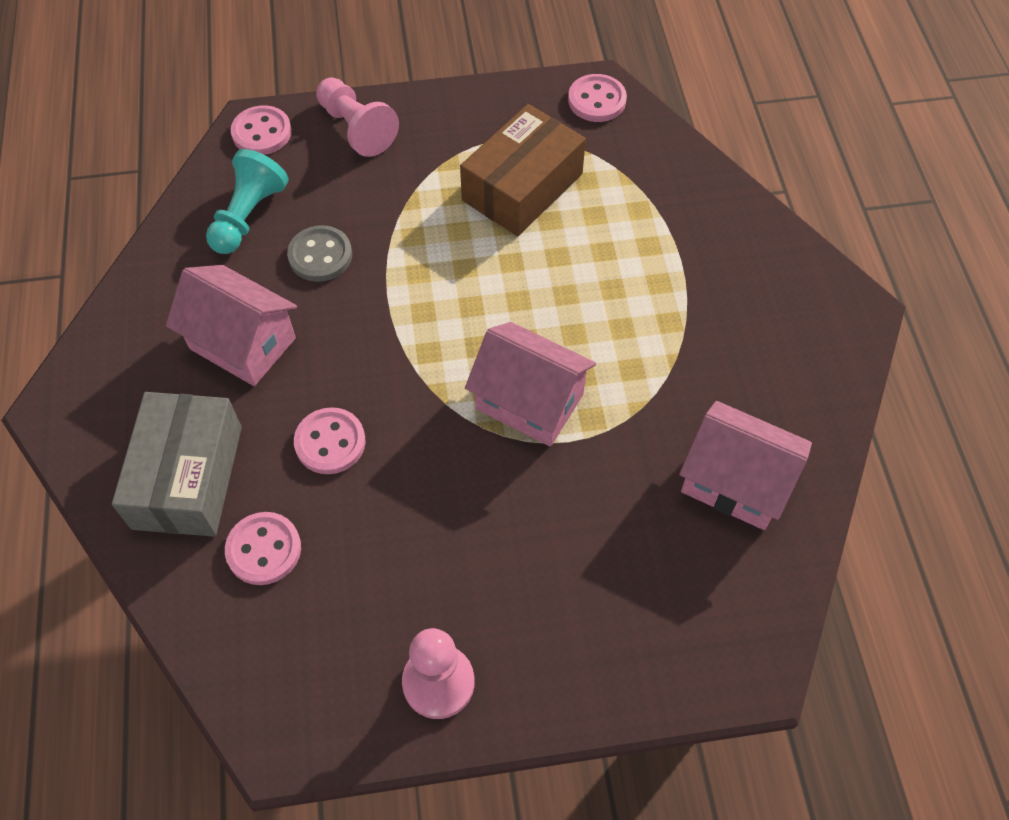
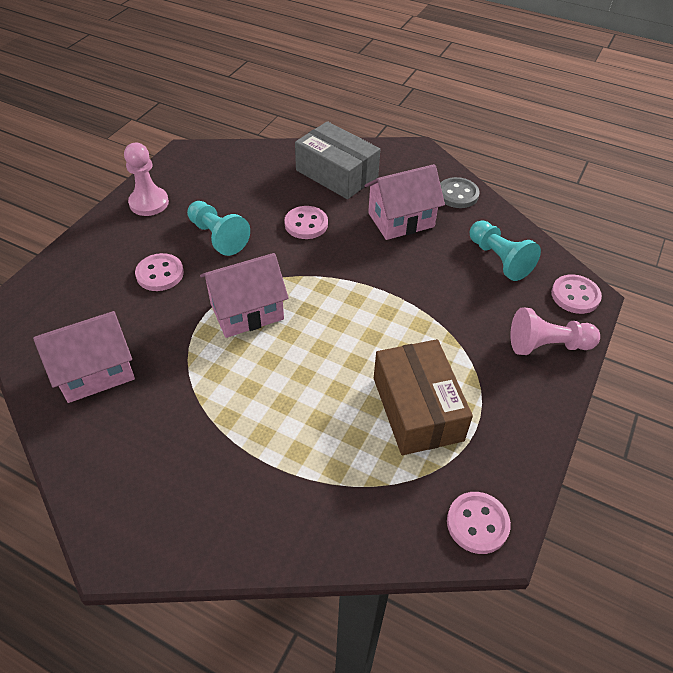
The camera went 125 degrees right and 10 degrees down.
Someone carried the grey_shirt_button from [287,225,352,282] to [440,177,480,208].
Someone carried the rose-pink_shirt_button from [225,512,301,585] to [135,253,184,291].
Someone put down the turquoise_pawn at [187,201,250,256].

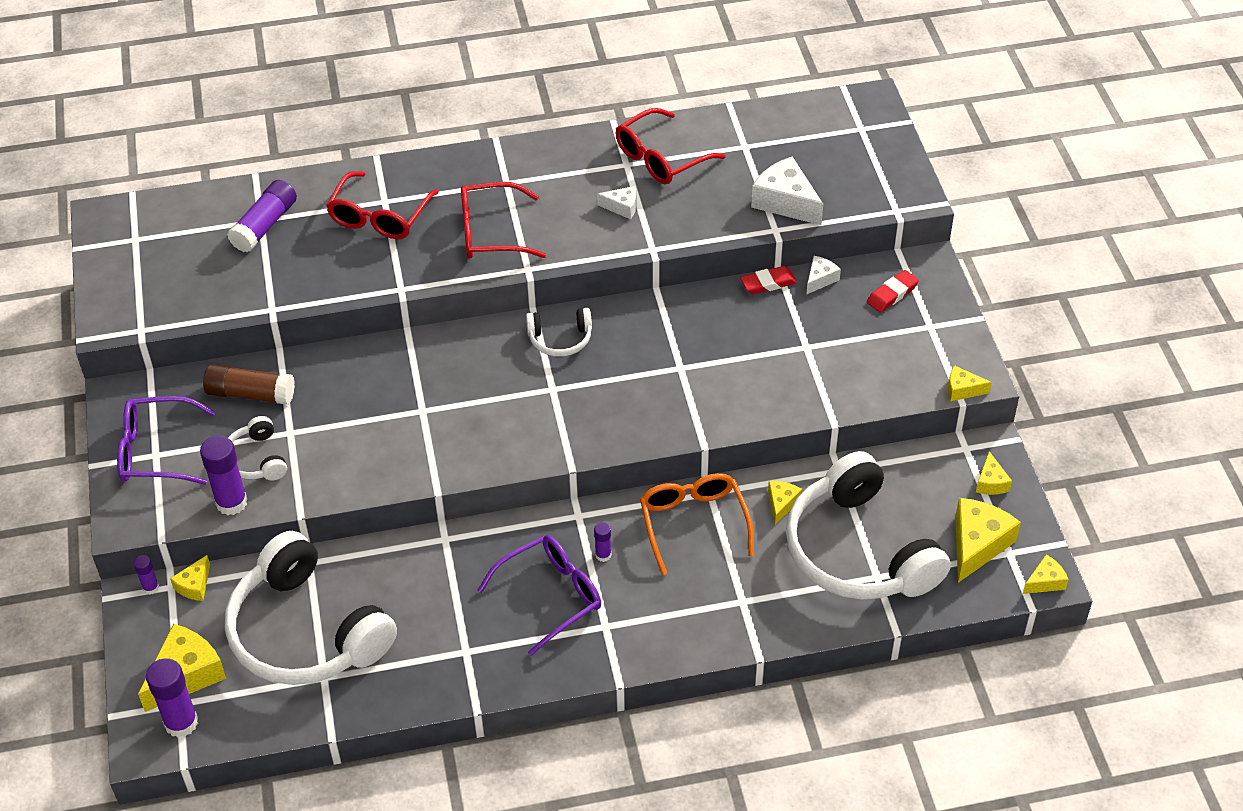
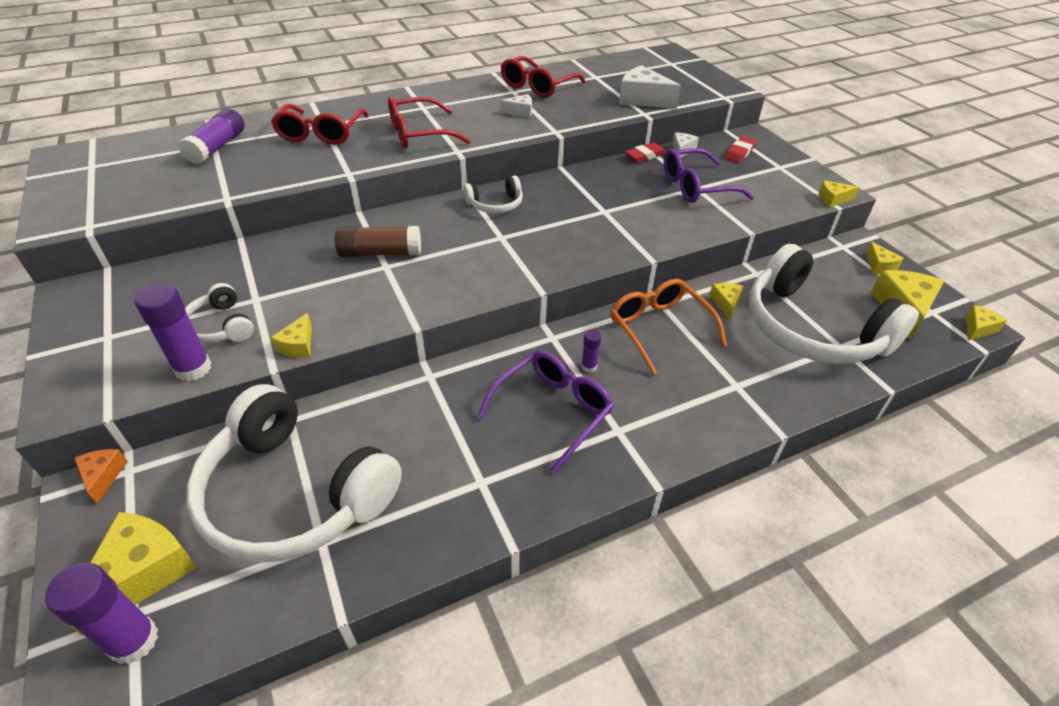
The camera went 15 degrees left and 5 degrees down.
Someone carried the russet_glue from [203,364,295,405] to [335,226,421,257].
Someone carried the purple_eyeglasses from [117,396,215,485] to [664,148,754,203].
Someone swapped the purple_glue at [133,555,159,595] for the orange_cheese_wedge at [74,449,128,503].
Someone carried the yellow_cheese_wedge from [170,555,210,601] to [271,313,312,358].

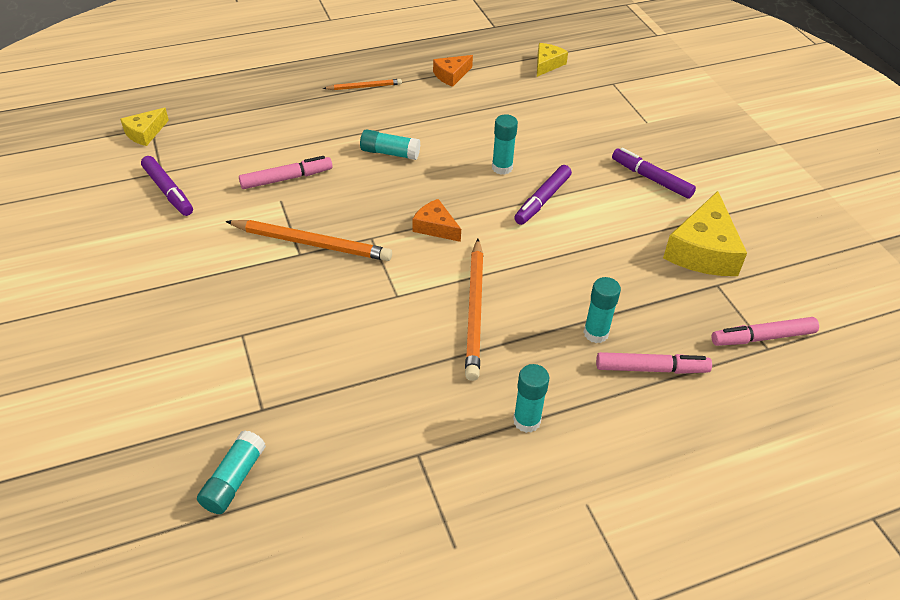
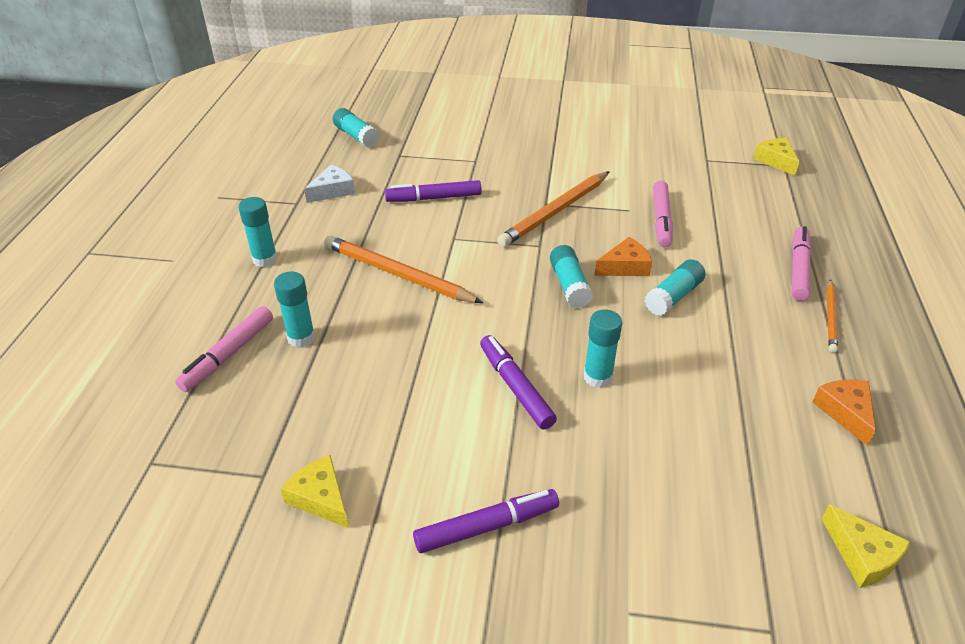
The camera went 120 degrees right and 5 degrees down.
Someone carried the purple_marker_pen from [141,156,193,216] to [385,180,482,202].
Someone scaled the yellow_cheese_wedge at [663,191,747,276] by 0.55.
Someone carried the orange_cheese_wedge from [412,199,461,242] to [594,237,652,276].
Someone carried the rose-pink_marker_pen from [712,317,819,346] to [791,226,811,301].
Someone put down the snow-white_cheese_wedge at [304,165,355,203].
Someone put down the turquoise_glue at [550,245,593,308].

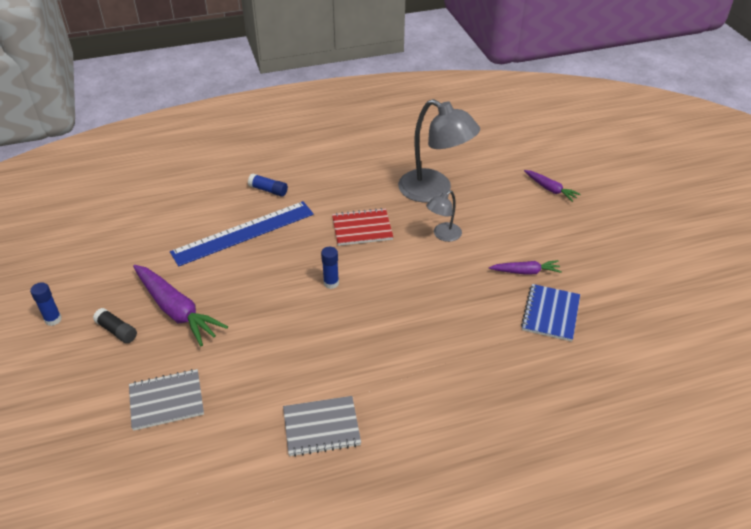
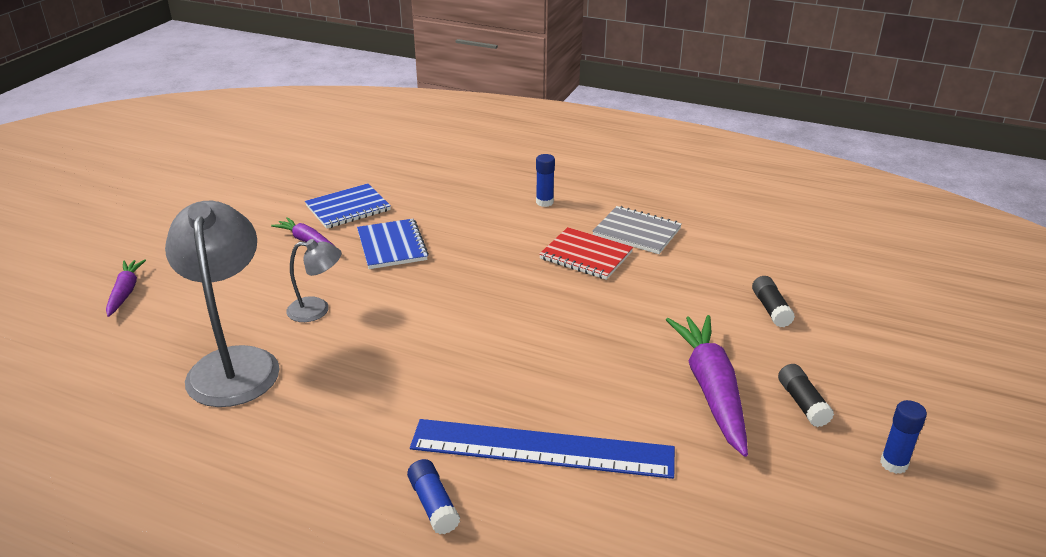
The camera went 140 degrees left and 10 degrees down.
Someone carried the crimson_exercise_book from [332,208,393,246] to [539,227,633,280].
Someone carried the royal_blue_glue from [321,247,339,289] to [536,154,555,207].
Someone swapped the grey_exercise_book at [129,369,204,431] for the jet-black_glue at [752,276,795,327].
Someone put down the royal_blue_exercise_book at [357,219,429,269].

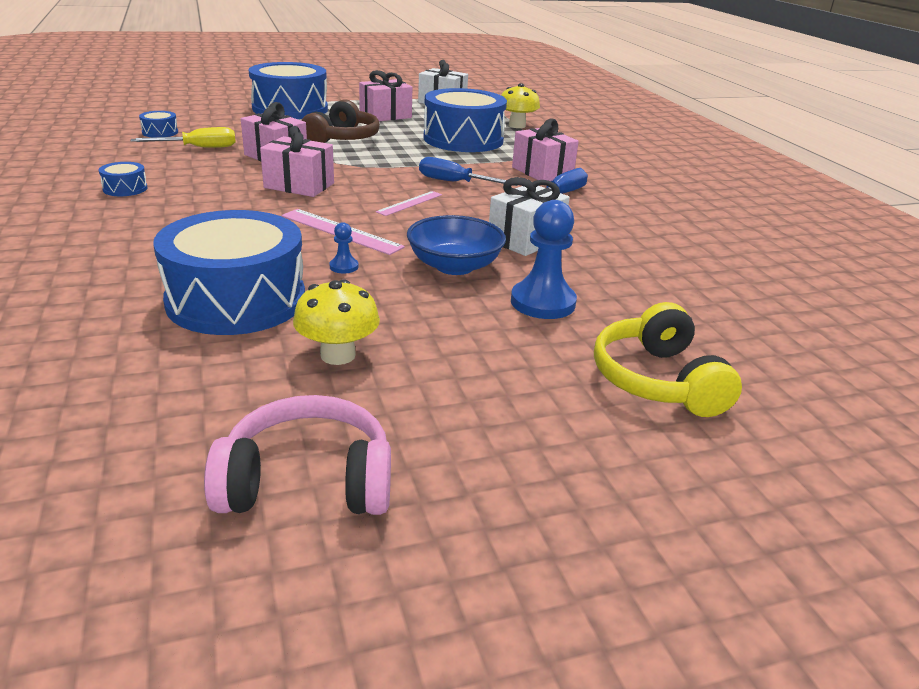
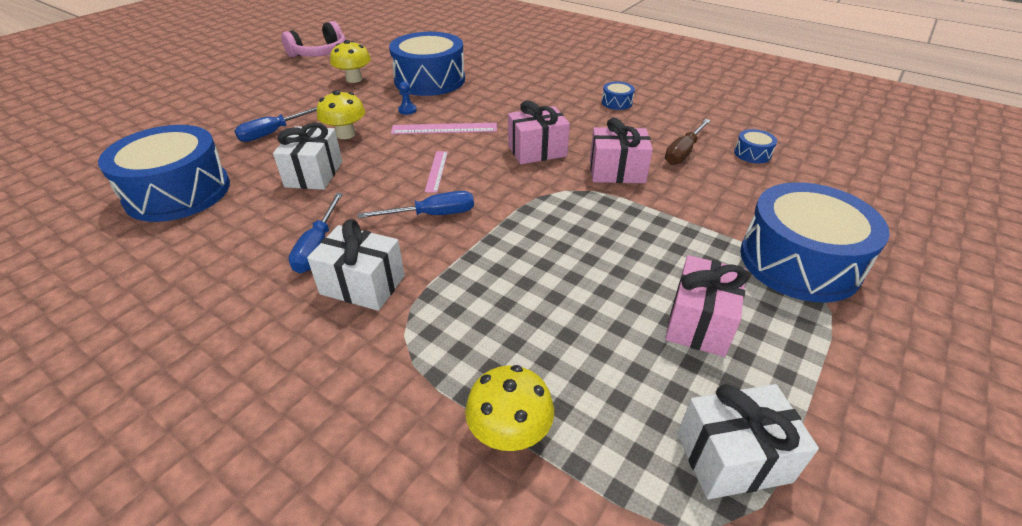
The camera went 145 degrees right and 10 degrees up.
Someone carried the royal_blue_snare_drum from [424,88,507,152] to [98,125,230,222].
Someone took away the russet_headset at [302,99,380,143].
Someone repainted the rose-pink_wrapped_gift at [512,118,579,181], which became the snow-white_wrapped_gift at [307,219,405,311].
Someone repainted the yellow_flat_screwdriver at [131,127,236,148], which became the russet_flat_screwdriver at [665,119,711,165].
Someone swapped the royal_blue_pawn at [511,200,577,319] for the royal_blue_flat_screwdriver at [234,107,317,142].
Someone swapped the royal_blue_bowl at [407,215,506,275] for the yellow_toadstool at [317,90,365,139].
Someone took away the yellow_headset at [594,302,742,417].

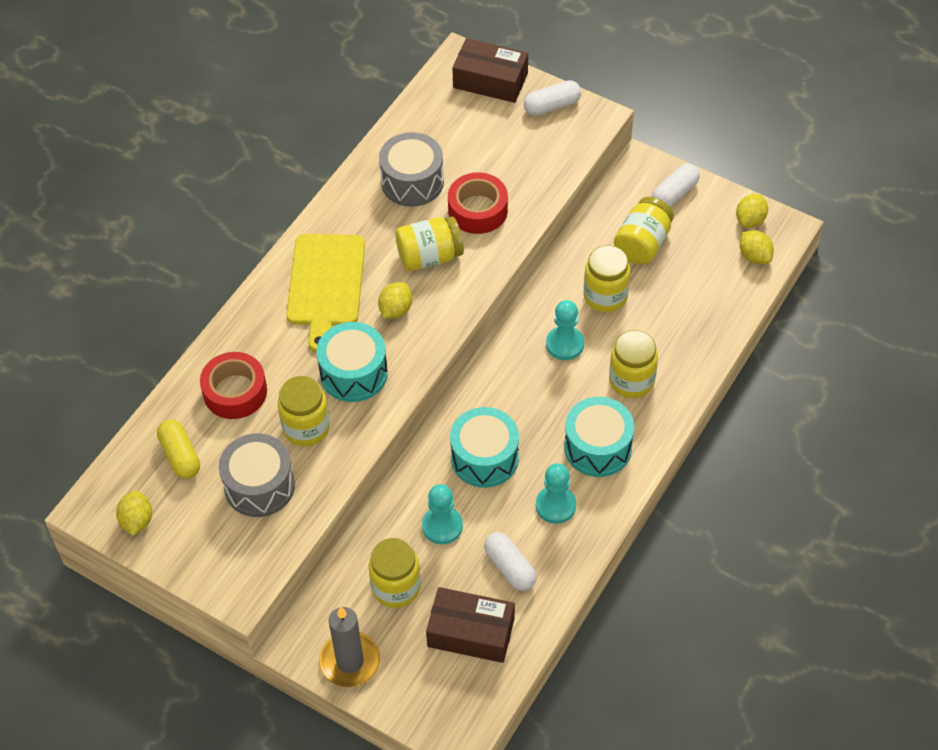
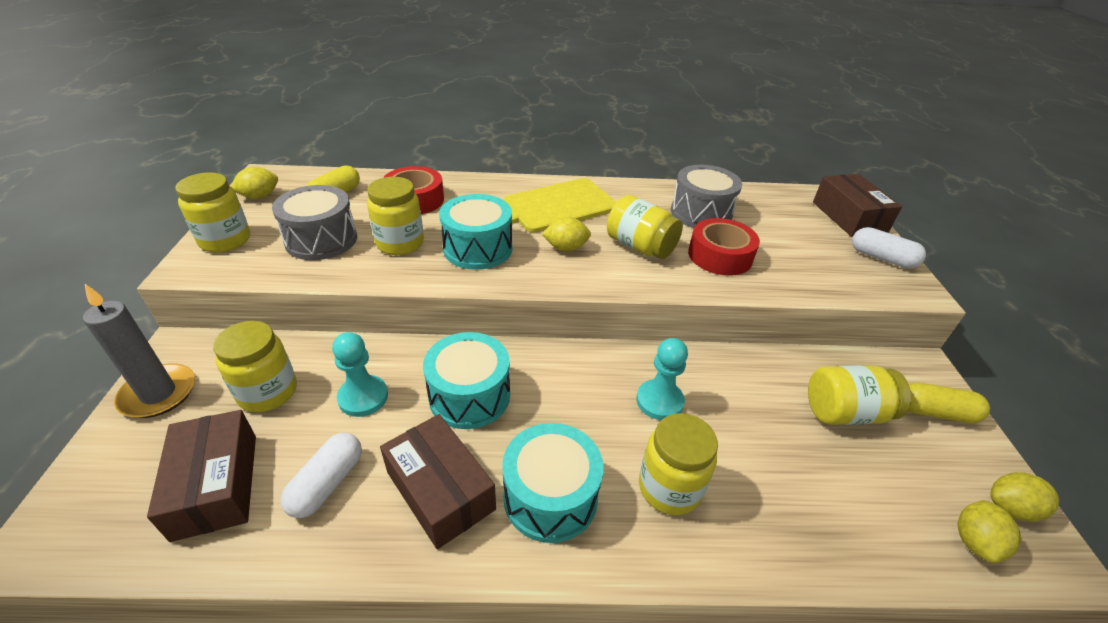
The camera went 55 degrees right and 15 degrees down.
Someone repainted the snow-white_capsule at [652,164,700,207], which became the yellow_capsule at [909,382,990,423].
Someone carried the yellow_jam_jar from [584,245,630,312] to [175,172,250,252].
Someone swapped the turquoise_pawn at [536,463,576,524] for the russet_parcel at [380,414,496,549].

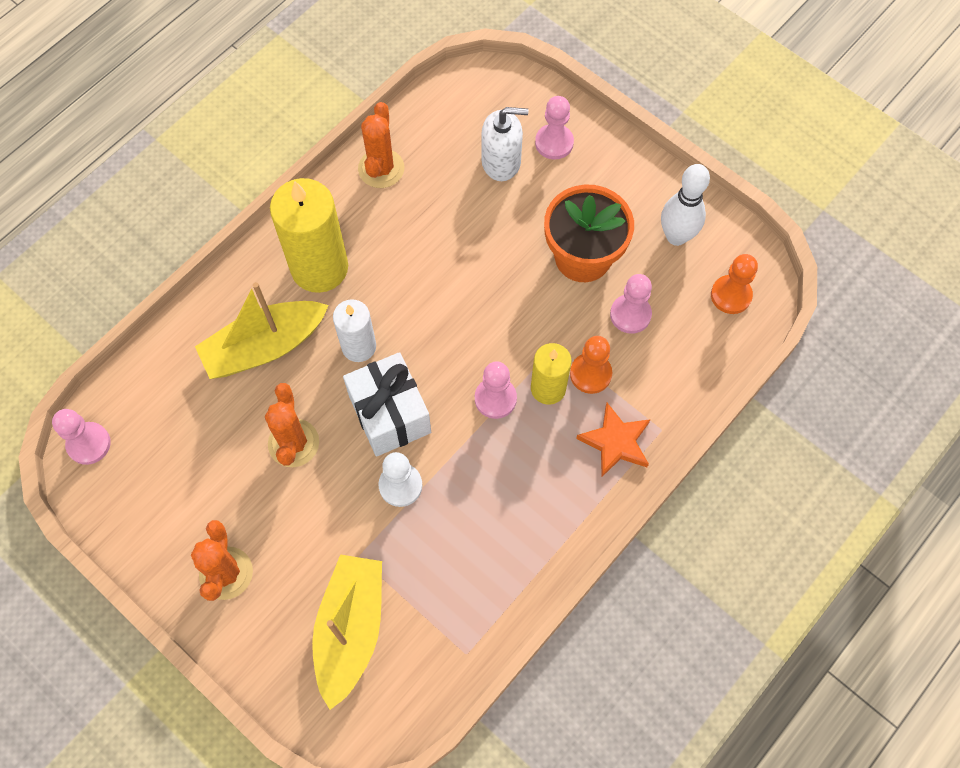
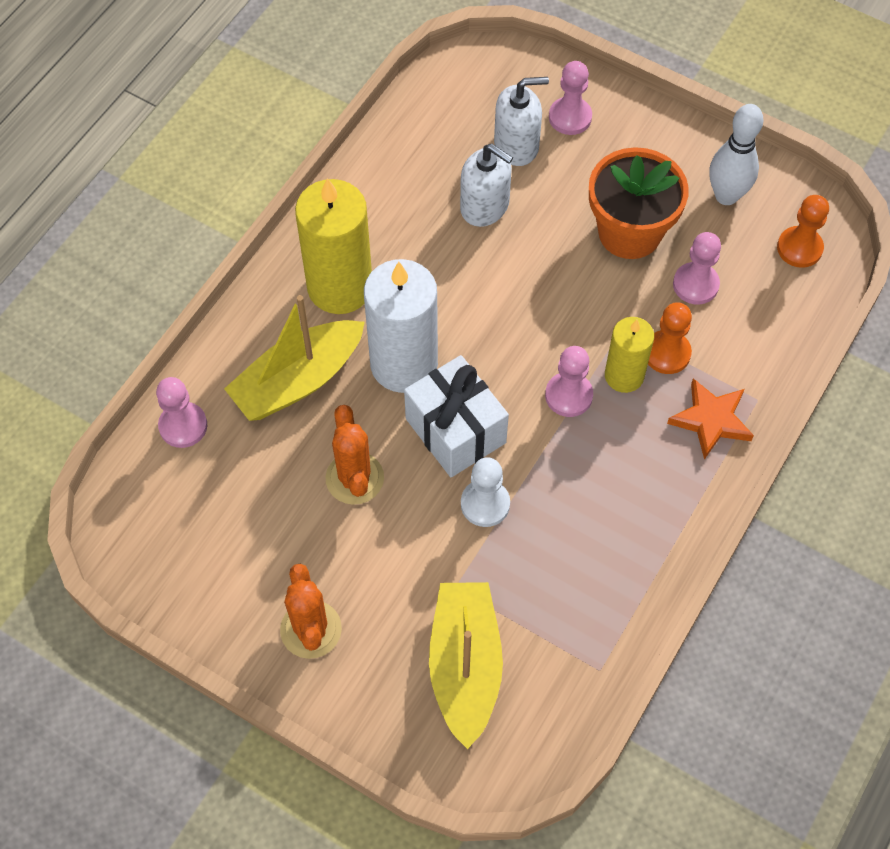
The camera went 10 degrees left and 5 degrees down.
Someone took away the orange_saguaro_cactus at [358,102,404,188].
Someone scaled the snow-white_wax_candle at [333,299,376,362] by 1.71.
Someone carried the rose-pink_pawn from [52,409,111,465] to [156,377,207,448].
Someone put down the snow-white_soap_dispenser at [460,144,513,227].

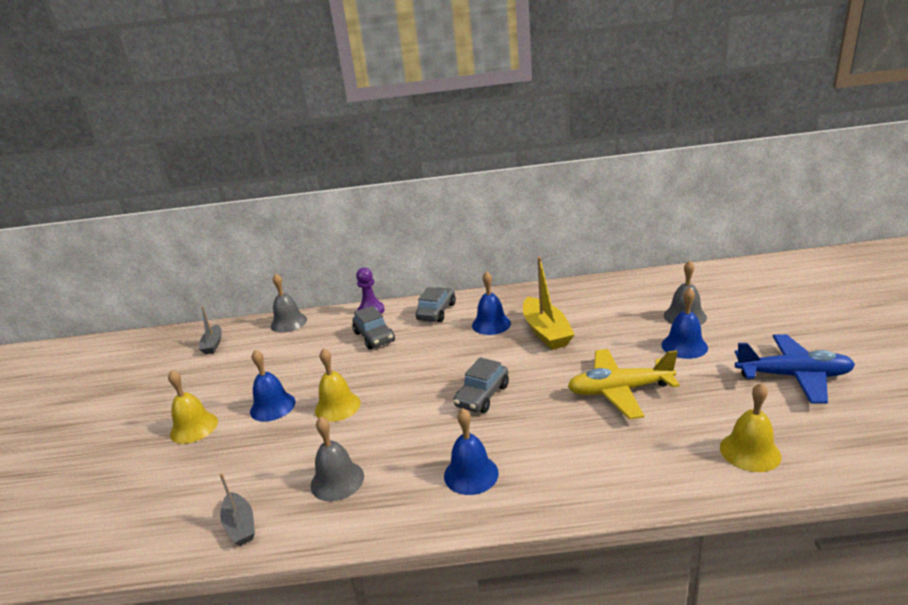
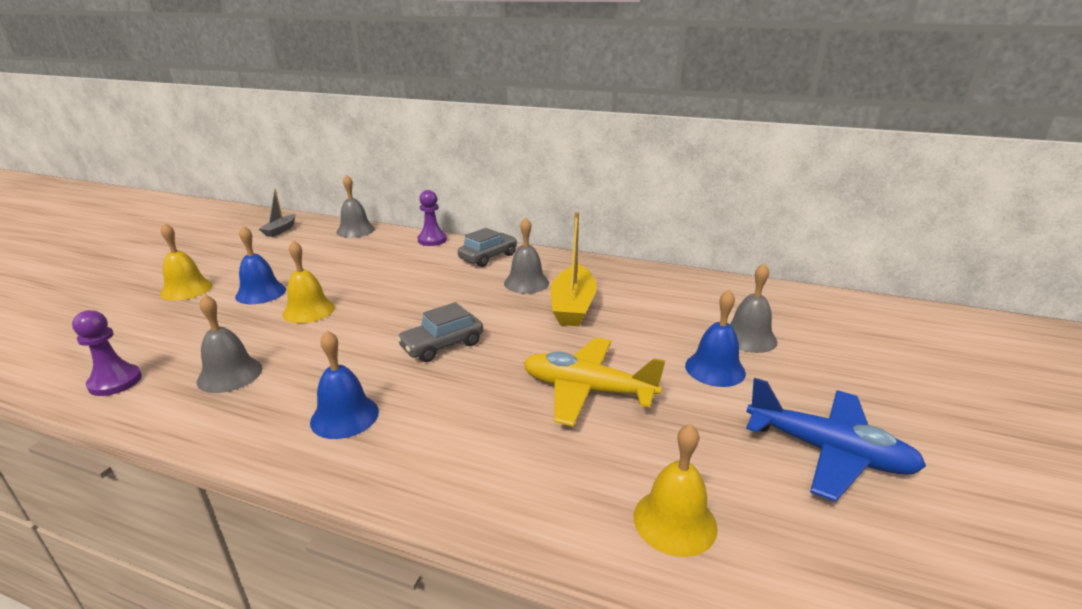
The camera went 20 degrees right and 0 degrees up.
Someone repainted the royal_blue_bell at [472,271,511,335], which became the grey_bell at [504,218,549,294].
Someone took away the grey_automobile at [352,306,395,350].
Someone swapped the grey_sailboat at [220,473,255,546] for the purple_pawn at [72,310,142,396].

